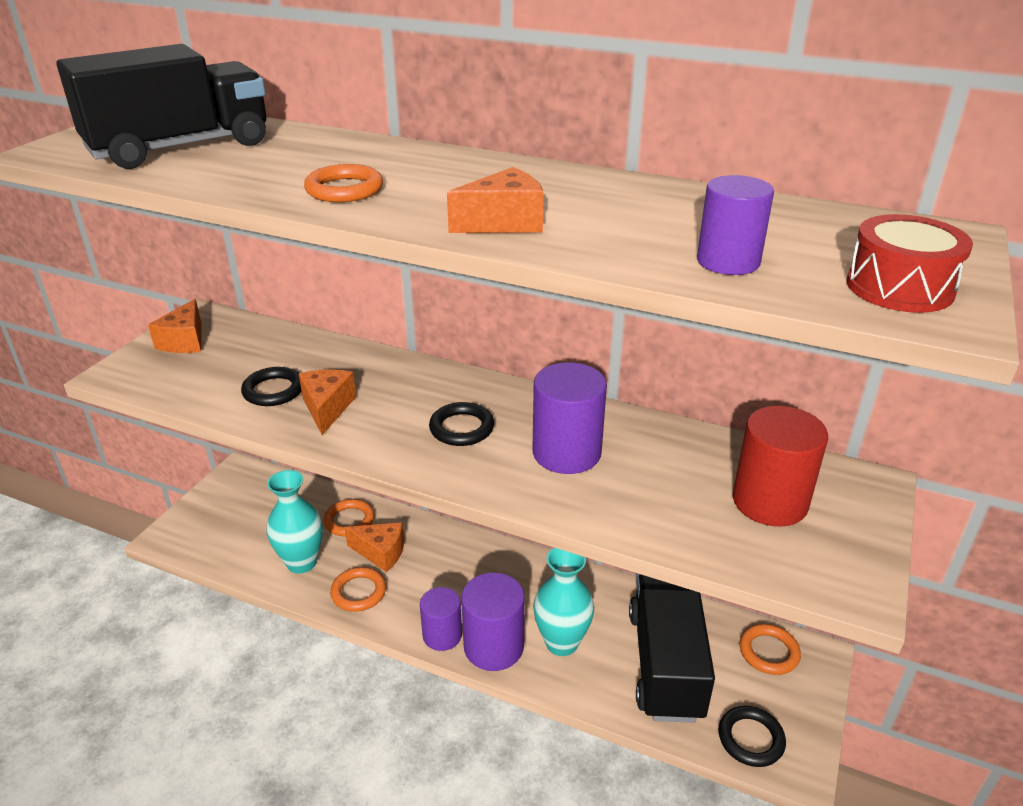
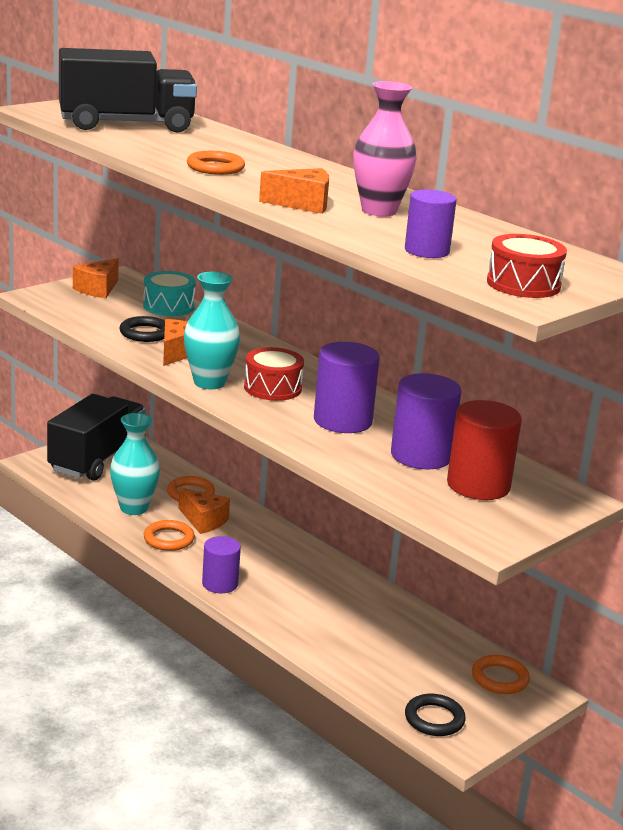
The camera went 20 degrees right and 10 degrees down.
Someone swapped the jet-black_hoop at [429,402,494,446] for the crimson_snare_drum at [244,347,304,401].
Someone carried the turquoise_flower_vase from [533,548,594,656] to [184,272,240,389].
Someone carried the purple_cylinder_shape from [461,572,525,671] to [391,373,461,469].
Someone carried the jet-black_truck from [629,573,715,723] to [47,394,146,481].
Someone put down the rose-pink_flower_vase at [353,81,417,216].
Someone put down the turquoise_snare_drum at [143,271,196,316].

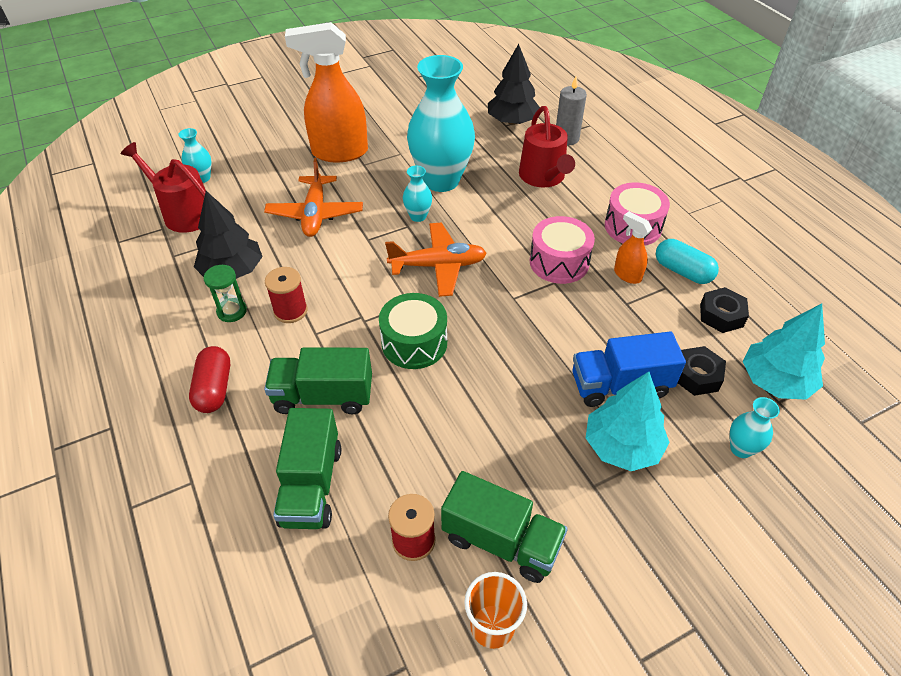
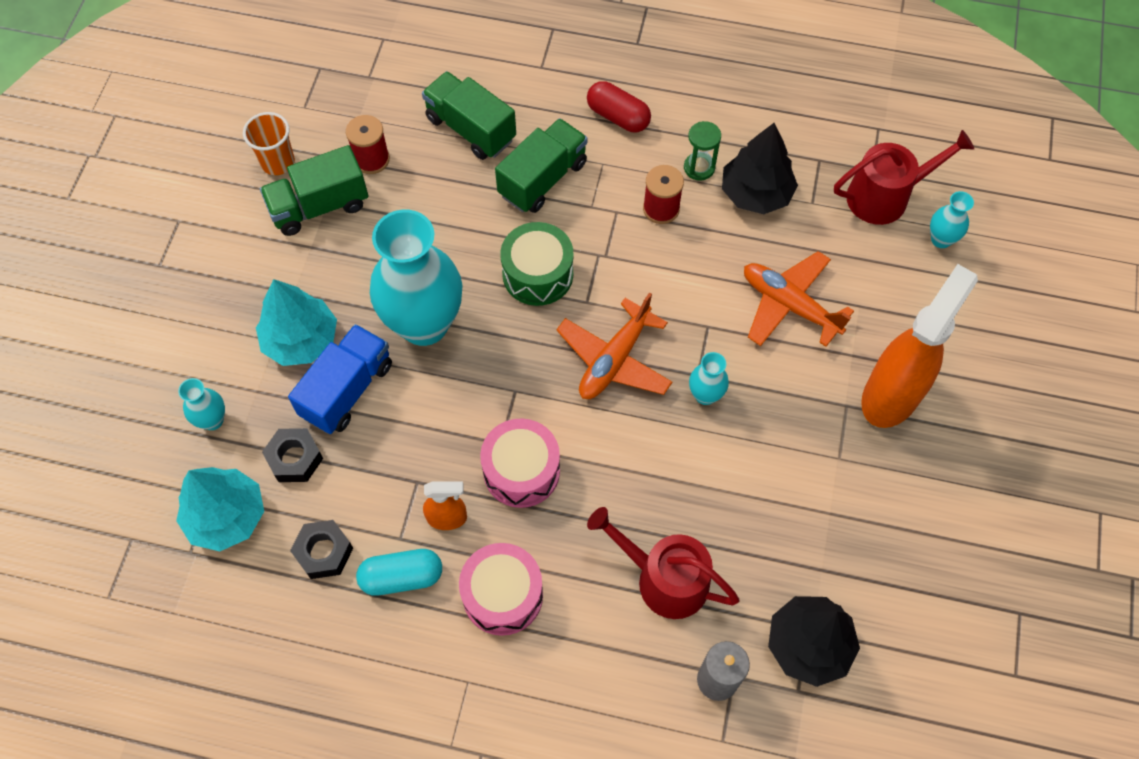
The camera went 130 degrees right and 15 degrees up.
Someone carried the turquoise_flower_vase from [407,55,475,192] to [370,209,462,346].

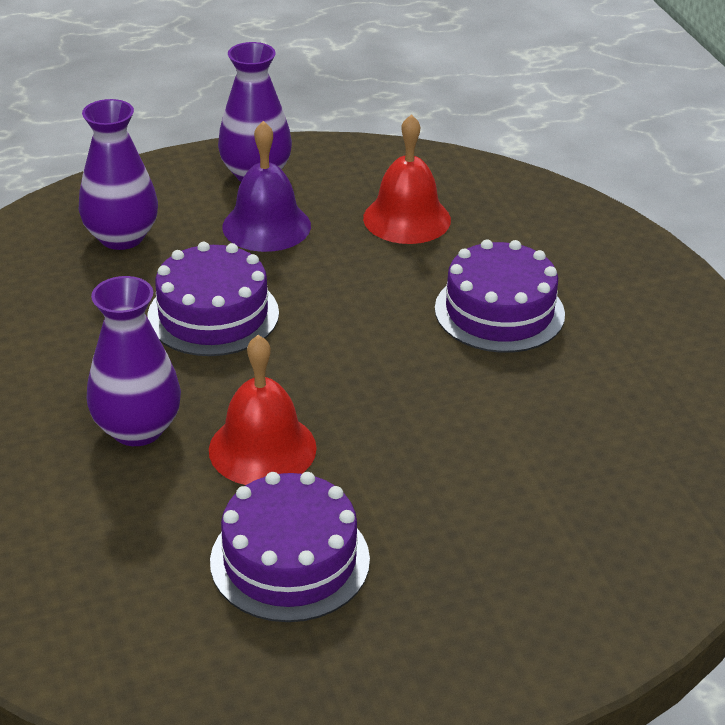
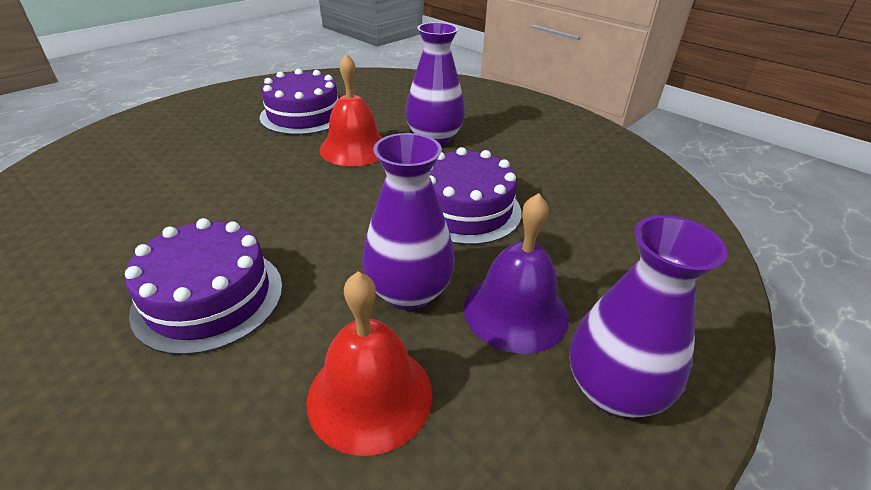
The camera went 150 degrees right and 0 degrees up.
Someone carried the purple_flower_vase from [79,99,158,250] to [362,133,455,310].

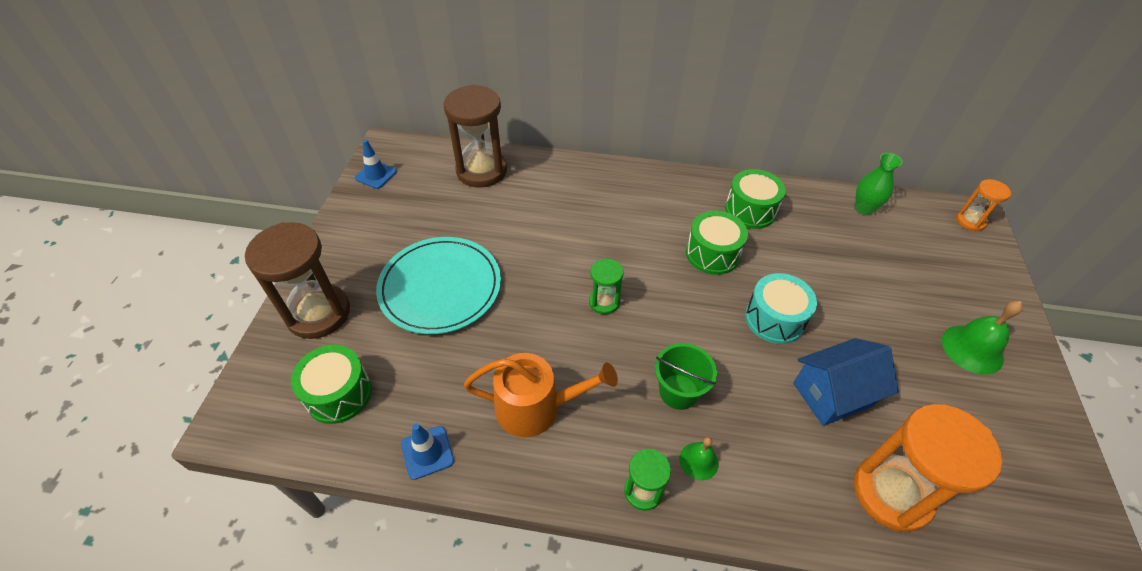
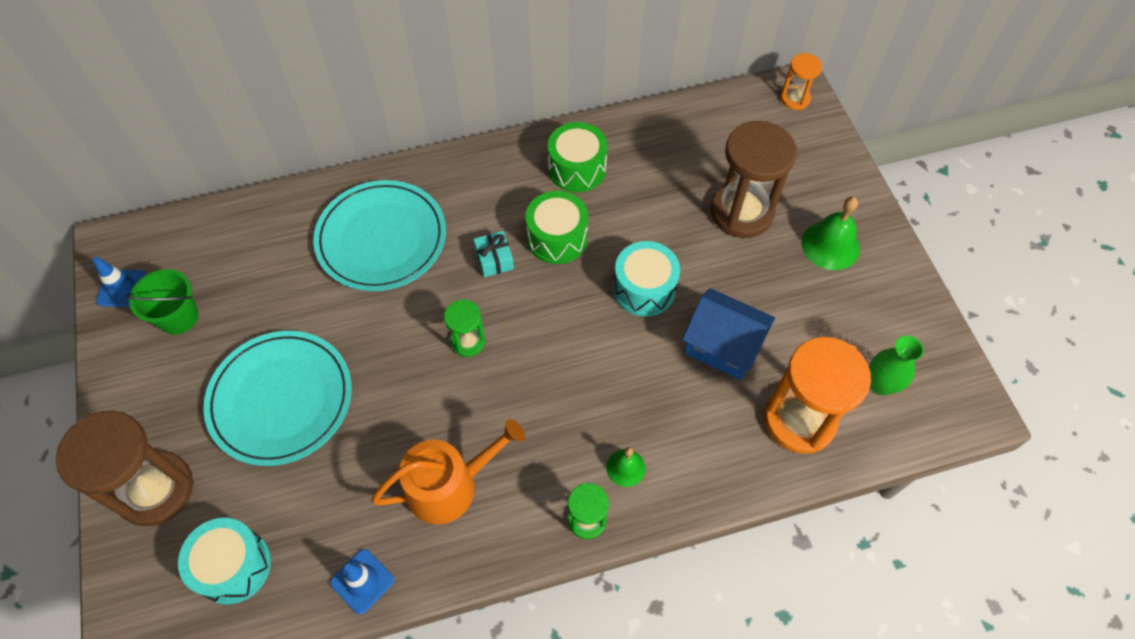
The camera went 25 degrees left and 10 degrees up.
Someone carried the russet_sand_timer from [444,85,507,188] to [711,121,797,238].
Someone carried the emerald_flower_vase from [855,153,902,215] to [869,336,924,395].
Someone rotated the royal_blue_cottage at [793,338,899,426] by 75 degrees clockwise.
Someone carried the emerald_bucket from [655,343,717,410] to [125,269,199,334].
Someone repainted the emerald_snare_drum at [291,345,372,424], which became the turquoise_snare_drum at [178,518,271,605].
Someone put down the turquoise_dinner_plate at [313,180,446,291].
Someone put down the turquoise_wrapped_gift at [473,231,514,277].

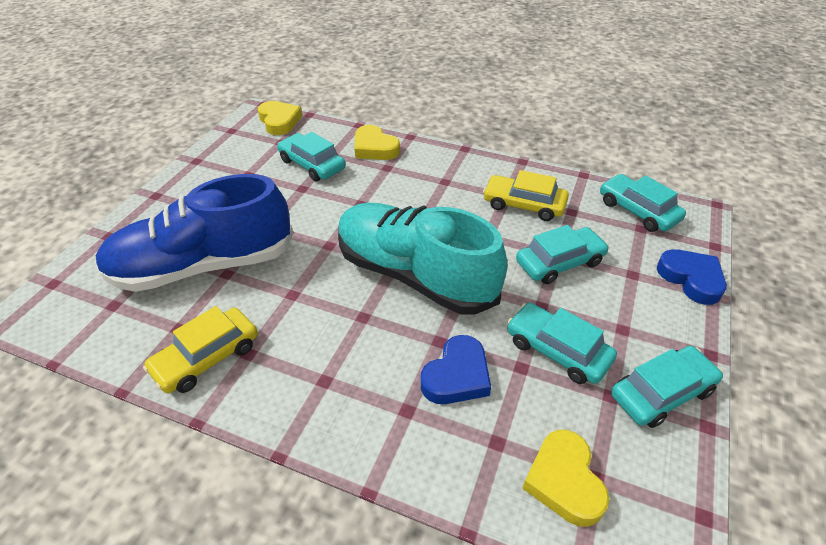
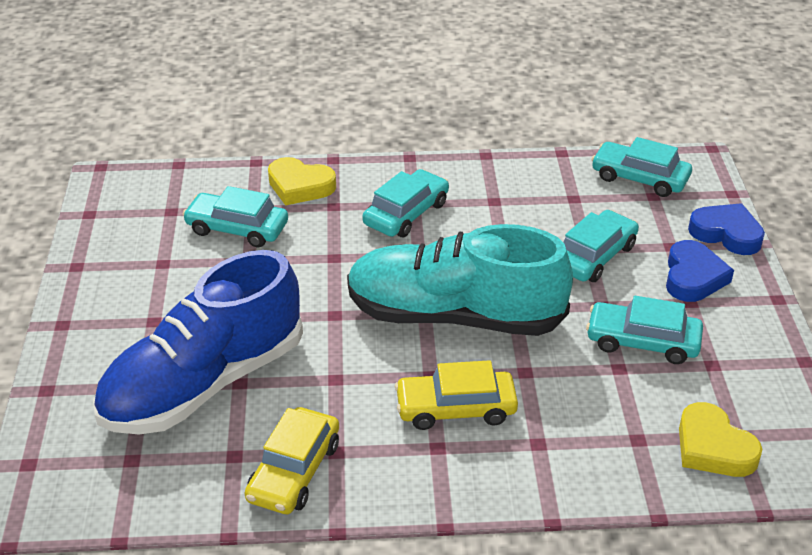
The camera went 25 degrees left and 5 degrees down.
Someone took away the yellow_heart_shape at [258,101,302,135].
Someone carried the yellow_automobile from [483,170,569,221] to [395,360,518,430].
Someone carried the royal_blue_heart_shape from [421,335,491,404] to [666,240,734,302].
Someone carried the turquoise_automobile from [611,346,723,428] to [362,169,449,237].

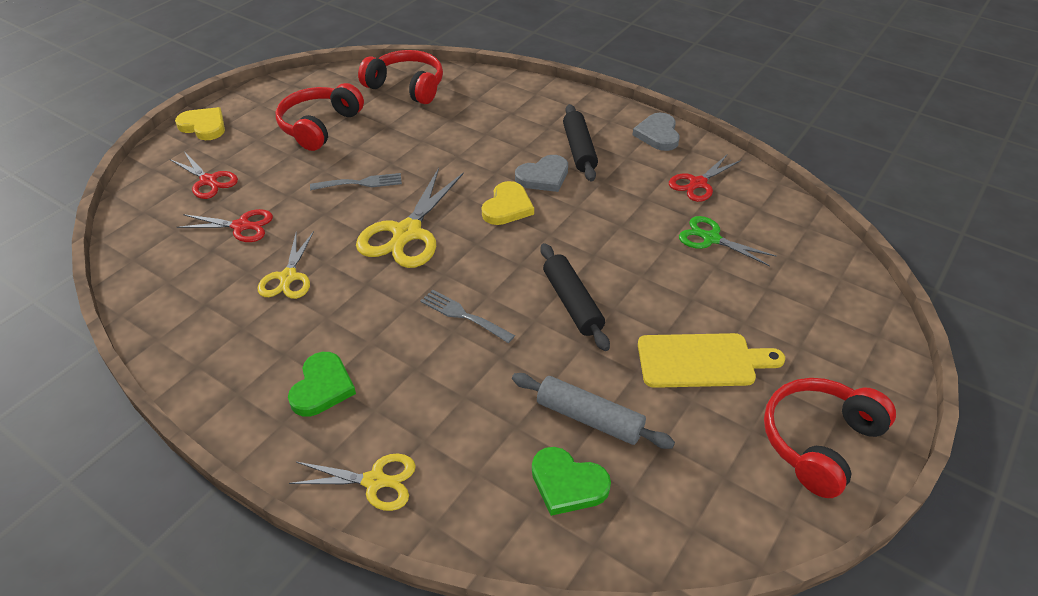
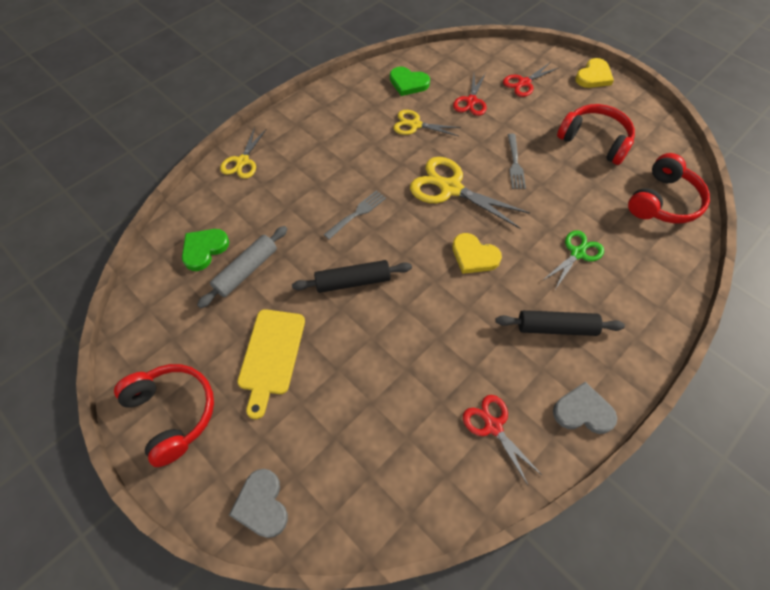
The camera went 100 degrees right and 15 degrees up.
Someone carried the grey_heart_shape from [515,155,568,192] to [229,469,288,538].
Someone carried the emerald_pair_of_scissors from [679,216,777,266] to [542,230,604,289].
Someone carried the emerald_heart_shape from [288,352,356,417] to [390,66,430,96].

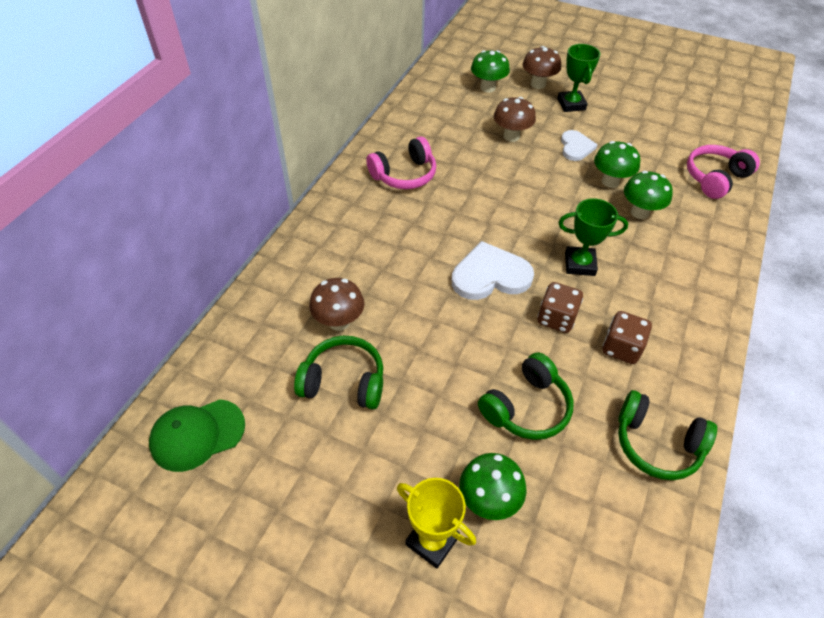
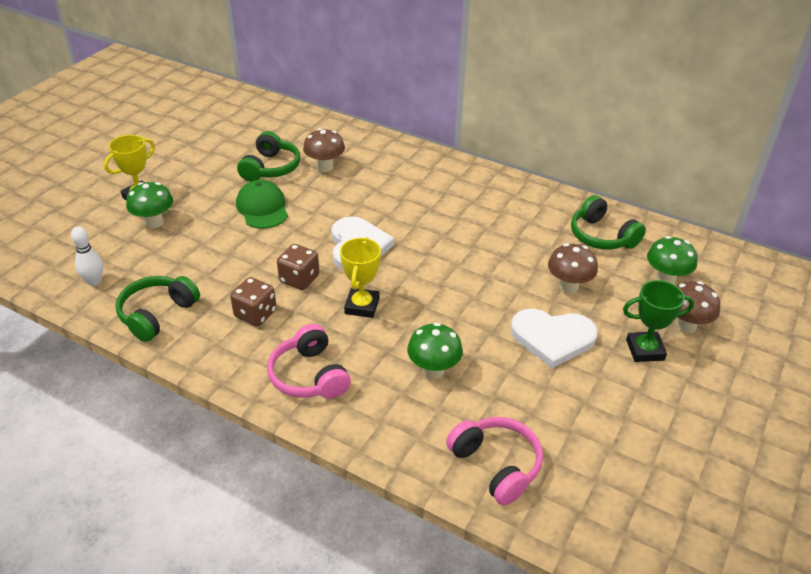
The camera went 95 degrees right and 10 degrees down.
Someone scaled the snow-white_heart_shape at [561,130,597,161] by 1.62.
Someone carried the rose-pink_headset from [366,136,436,189] to [267,324,351,399].
Someone took away the emerald_toadstool at [594,141,640,188].
Someone repainted the emerald_trophy at [558,198,628,276], which became the yellow_trophy at [340,237,381,318].
Someone carried the emerald_headset from [478,352,574,440] to [571,195,646,250].
Someone carried the emerald_peaked_cap from [149,399,245,472] to [236,180,288,229].
Someone put down the snow-white_tenpin at [71,226,103,286].

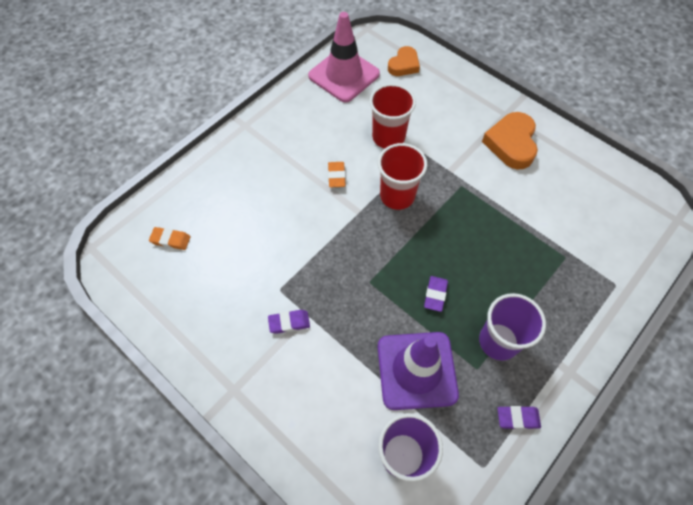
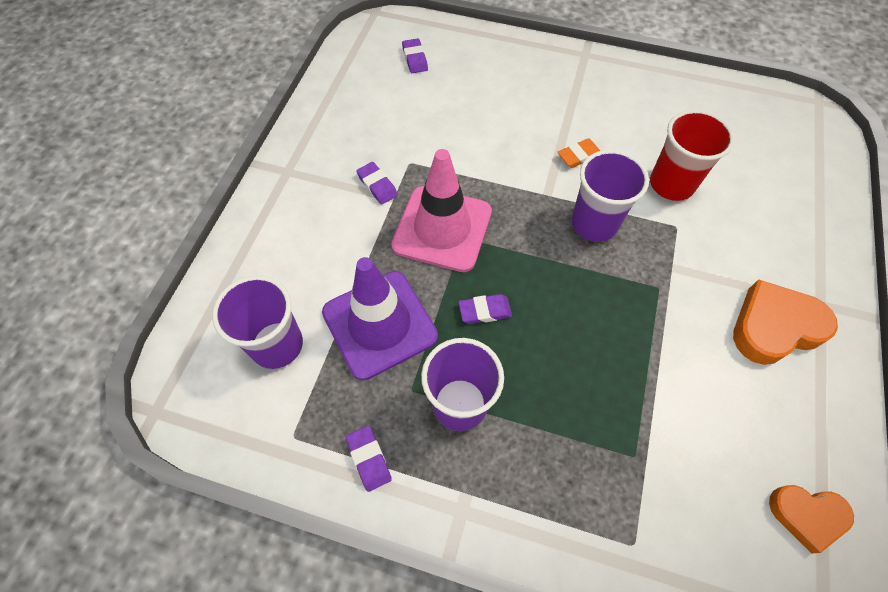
The camera went 65 degrees right and 0 degrees up.
Someone carried the rose-pink_safety_cone from [308,12,380,102] to [391,149,492,272].
Someone carried the orange_heart_shape from [388,46,420,76] to [769,485,854,554].
Someone repainted the crimson_beaker at [378,143,427,210], which became the purple_beaker at [571,150,649,242].
Someone repainted the orange_pencil_eraser at [149,227,191,250], which became the purple_pencil_eraser at [402,38,428,73].

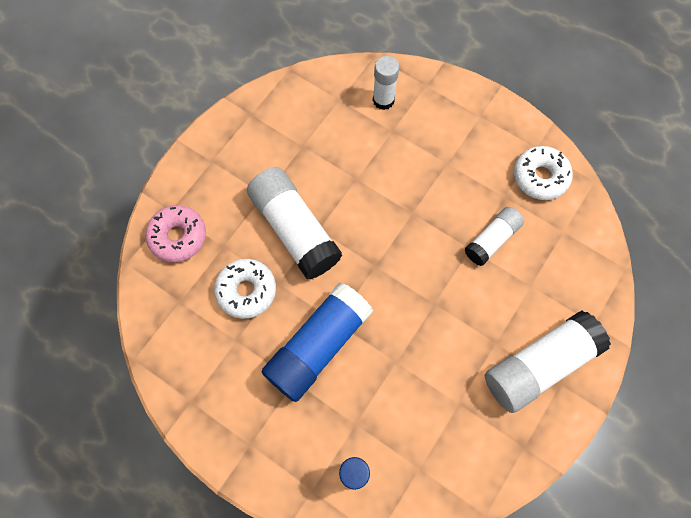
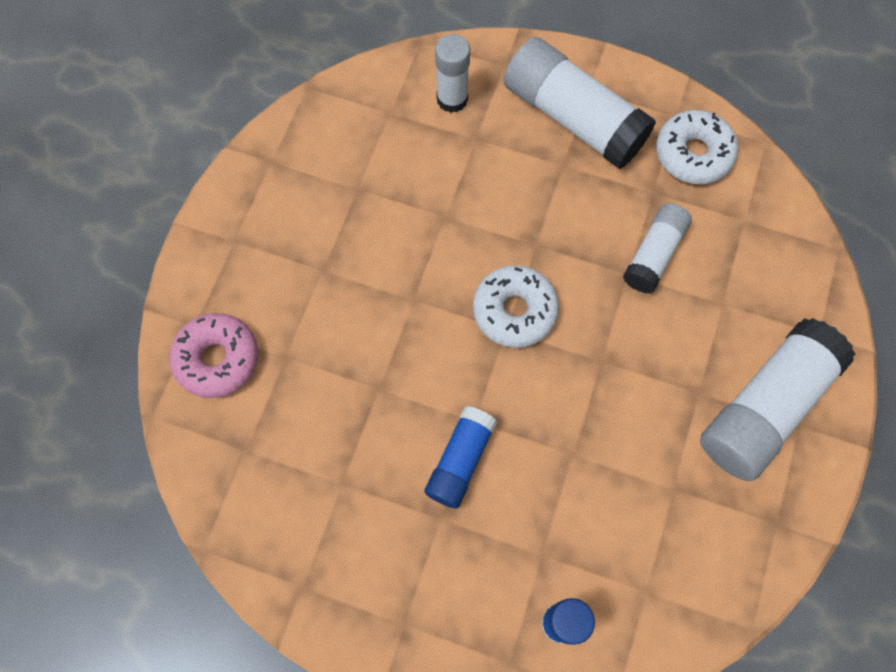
The camera went 15 degrees left and 0 degrees up.
Someone carried the snow-white_glue from [247,167,343,280] to [504,37,656,169].
Someone carried the snow-white_doughnut from [214,259,276,319] to [473,265,559,348].
Someone scaled the royal_blue_glue at [261,282,373,402] by 0.57.

